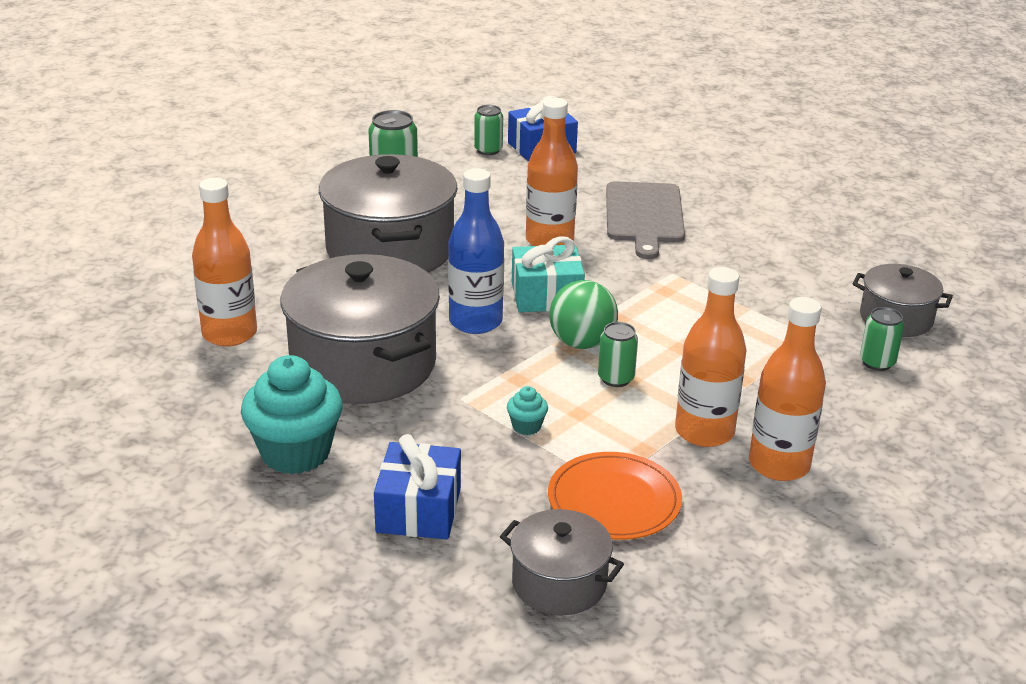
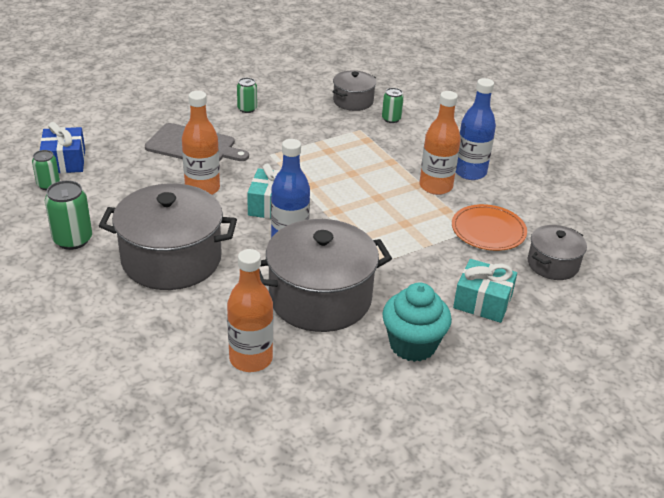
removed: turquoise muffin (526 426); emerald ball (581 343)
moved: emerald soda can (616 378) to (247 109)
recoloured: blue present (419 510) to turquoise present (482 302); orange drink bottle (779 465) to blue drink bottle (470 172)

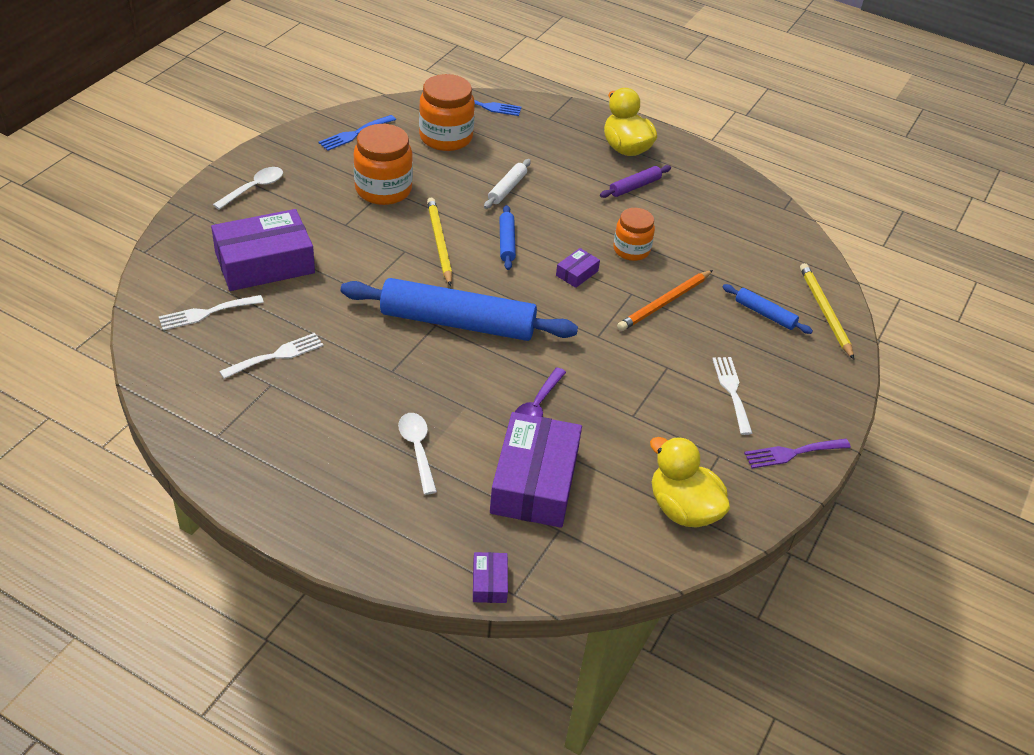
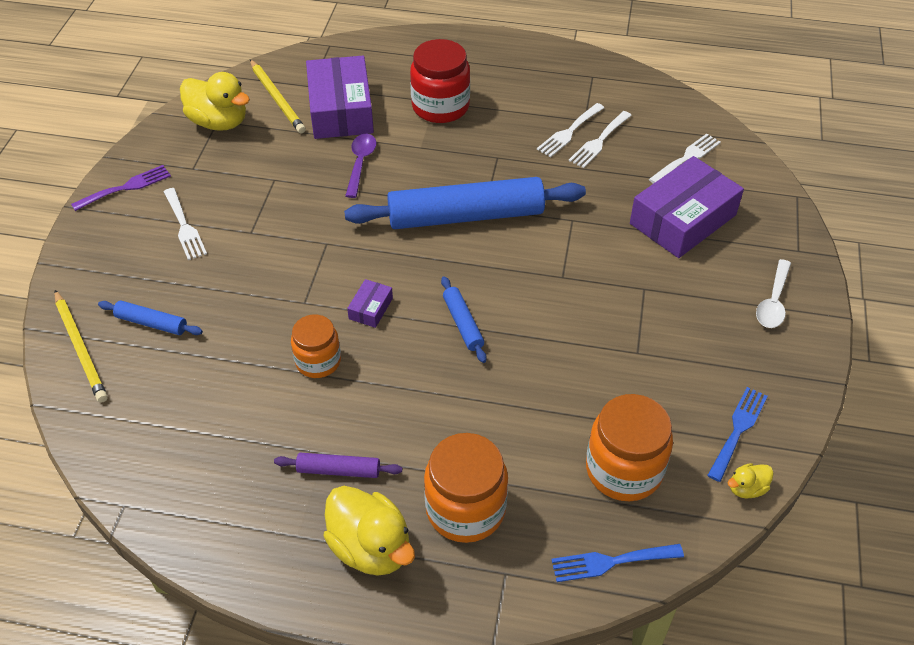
removed: violet package (489 583); pure white rolling pin (507 189); orange pencil (664 303)
added: pure white table fork (569 132); golden rubber duck (746 488)
moved: golden pencil (439 242) to (277 99); orange jar (383 189) to (465 509)
replaced: pure white spoon (417 450) to scarlet jar (440 107)
turned: violet rolling pin (635 186) = (338 470) 60 degrees clockwise

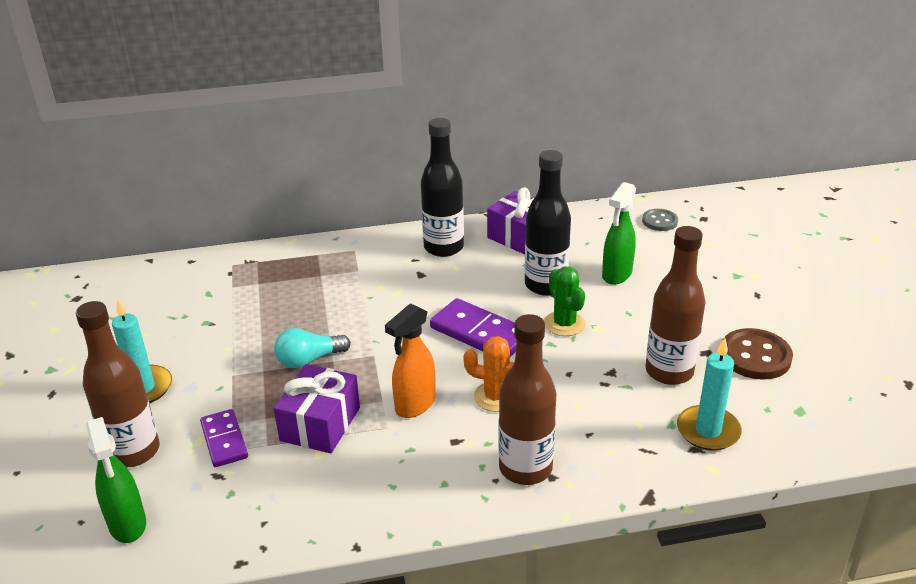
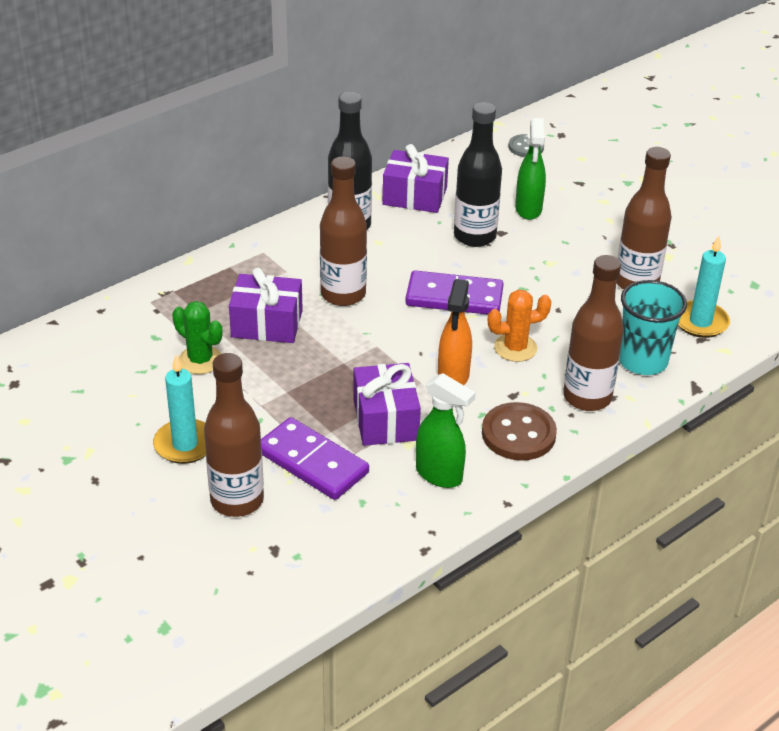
removed: turquoise lightbulb (309 360)
added: violet present (267 324); brown drink bottle (343 294); turquoise beaker (642 361)
moved: emerald prickly plant (564 324) to (200 360); emerald sprayer (128 525) to (439 475); brown sewing button (755 356) to (518 434)
resized: violet domino (224 440) = (312 462) x1.53

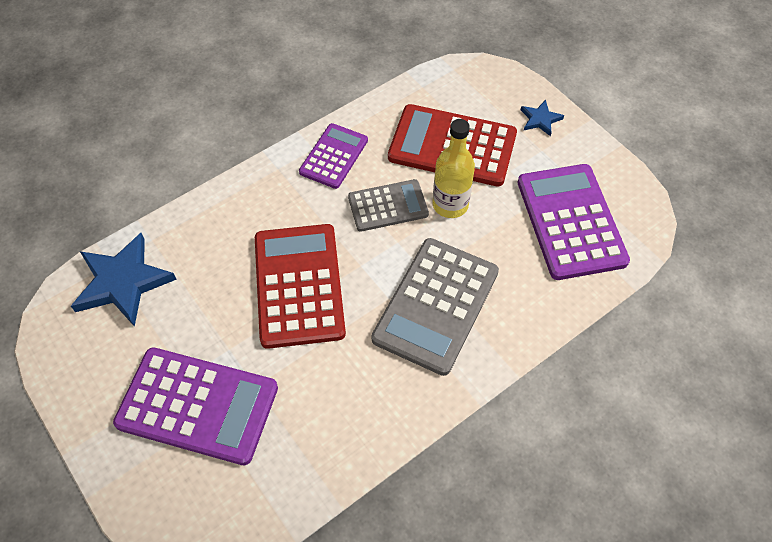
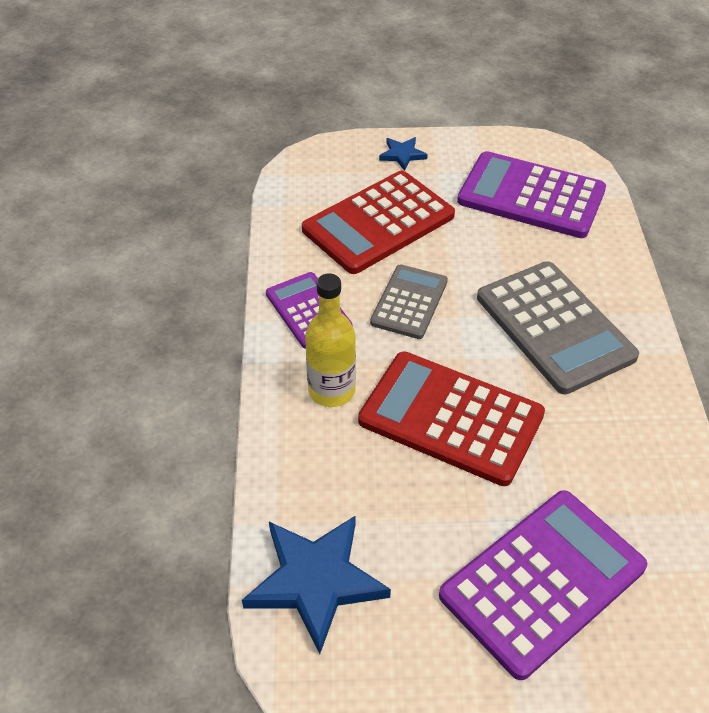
moved: golden drink bottle (450 205) to (331 391)

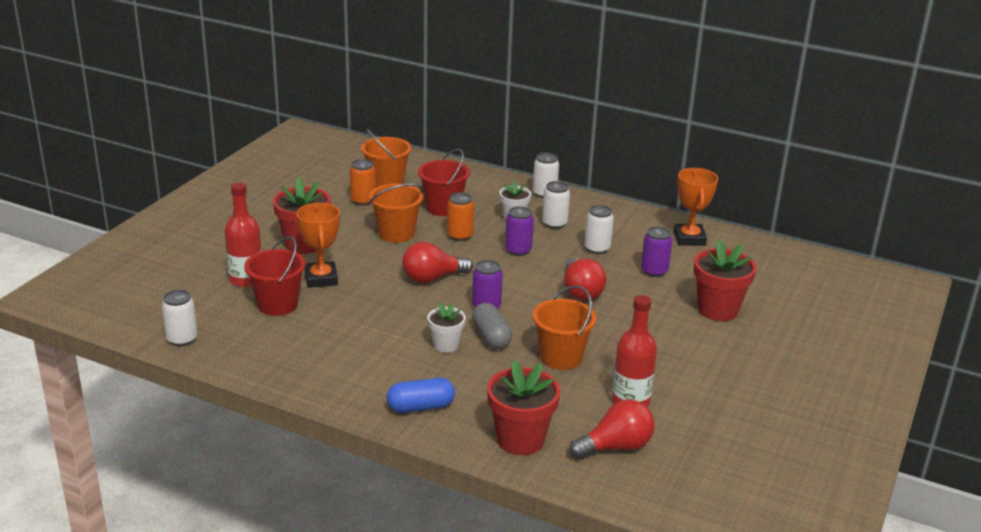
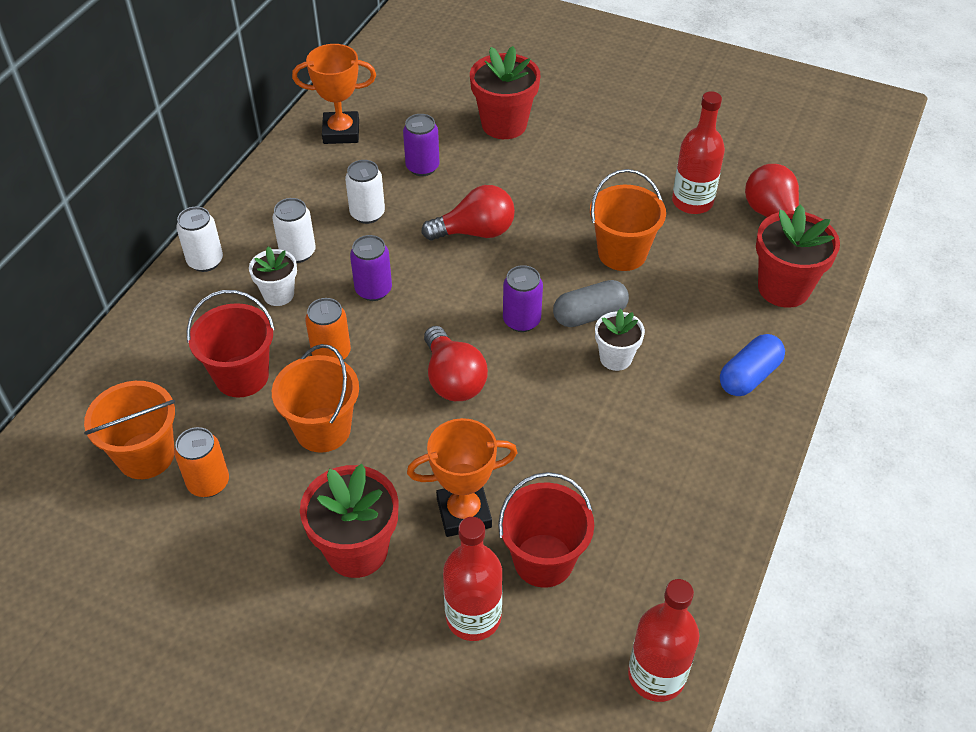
replaced: pure white soda can (182 339) to scarlet drink bottle (656 676)
turned: blue capsule (420 407) = (749 376) 60 degrees clockwise

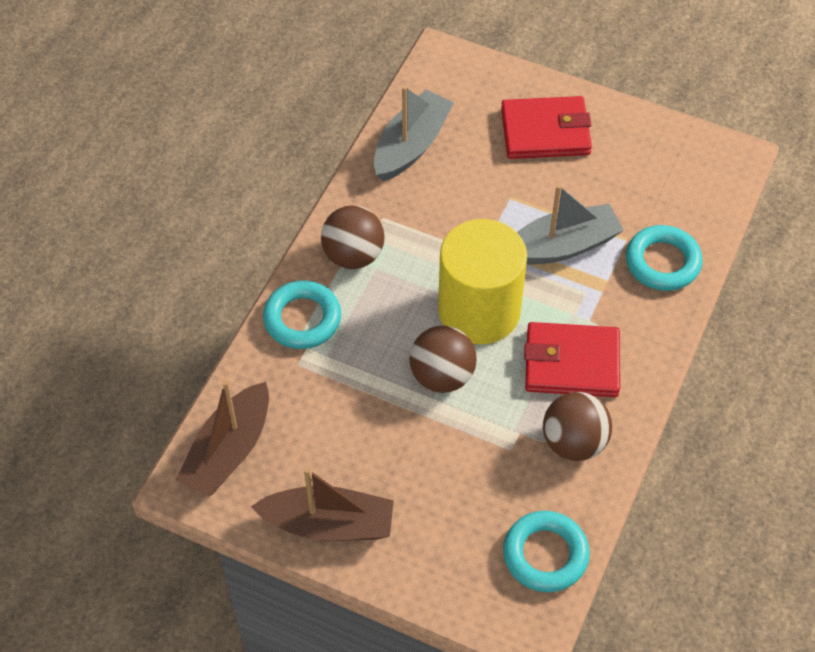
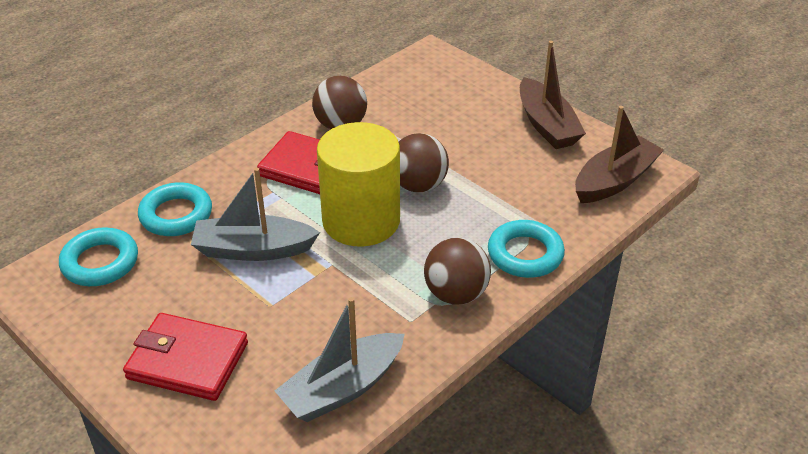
moved: turquoise torus (545 555) to (100 262)
turned: brown toy boat (328 524) = (546 125) 135 degrees counterclockwise

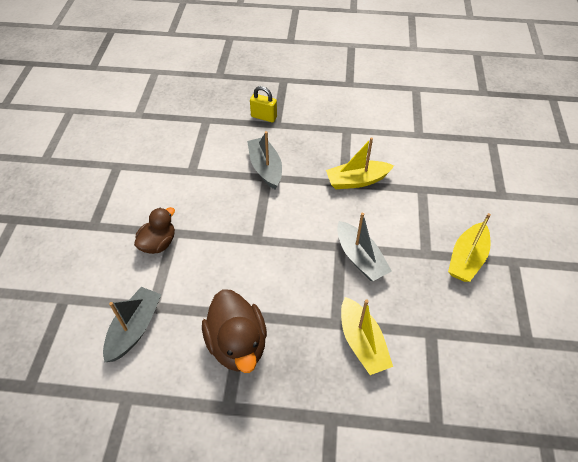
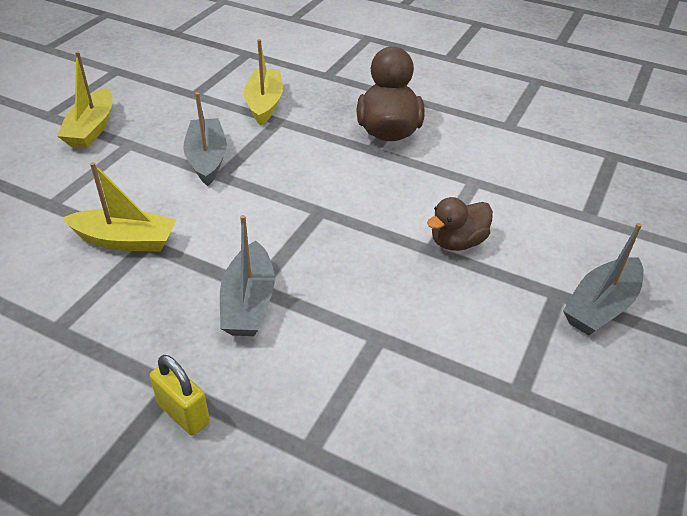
moved: ash-grey toy boat (135 328) to (600 306)
turned: golden toy boat (467 258) = (92 128) 135 degrees clockwise

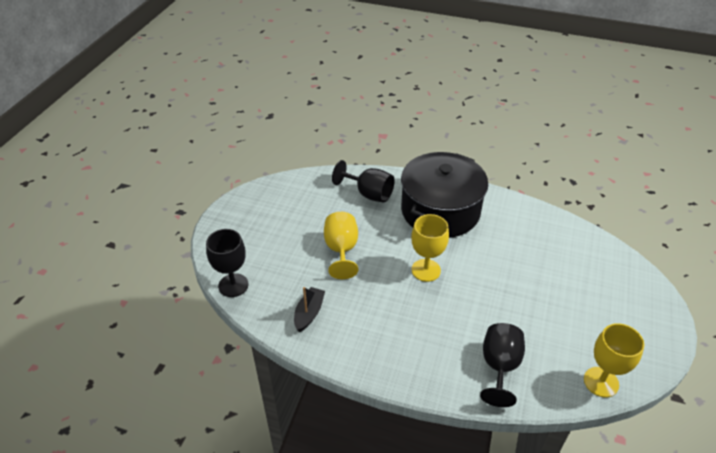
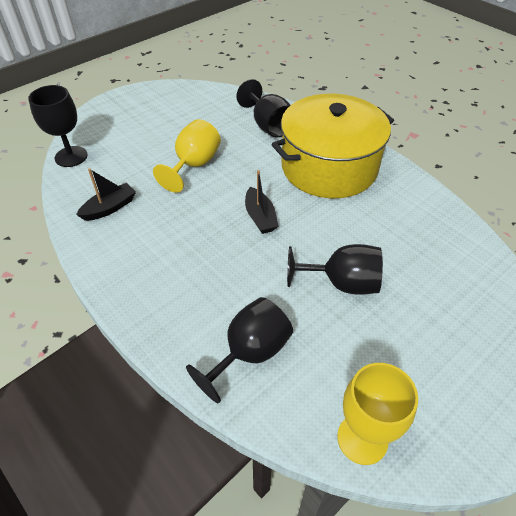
added: jet-black wine glass (342 283)
replaced: golden wine glass (426 270) to jet-black toy boat (260 217)
recoloured: jet-black pot (440 211) to golden pot (329 167)

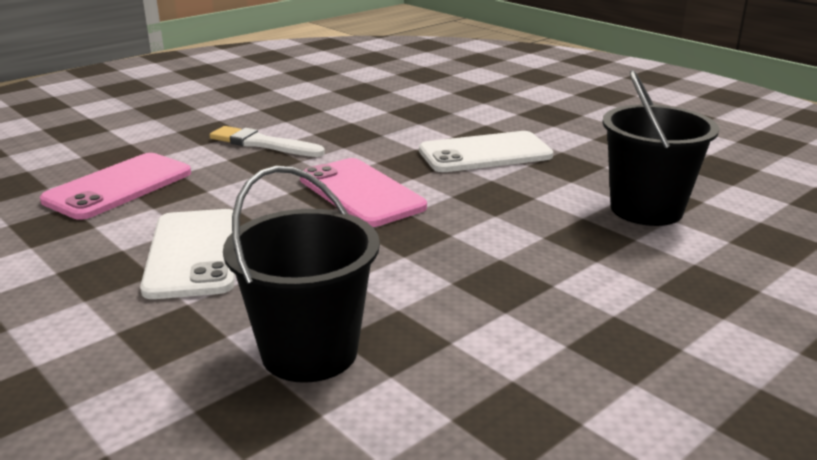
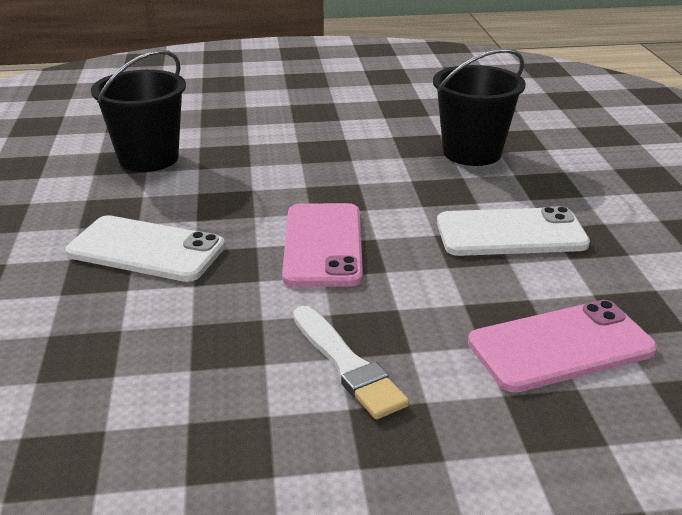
turned: pure white phone (193 253) = (511 233) 60 degrees clockwise

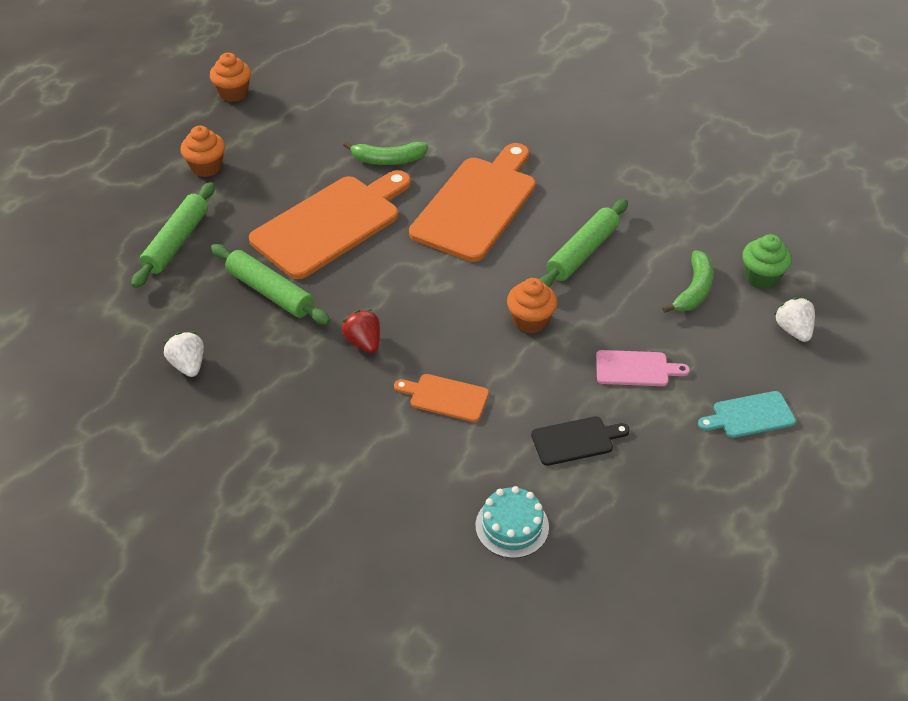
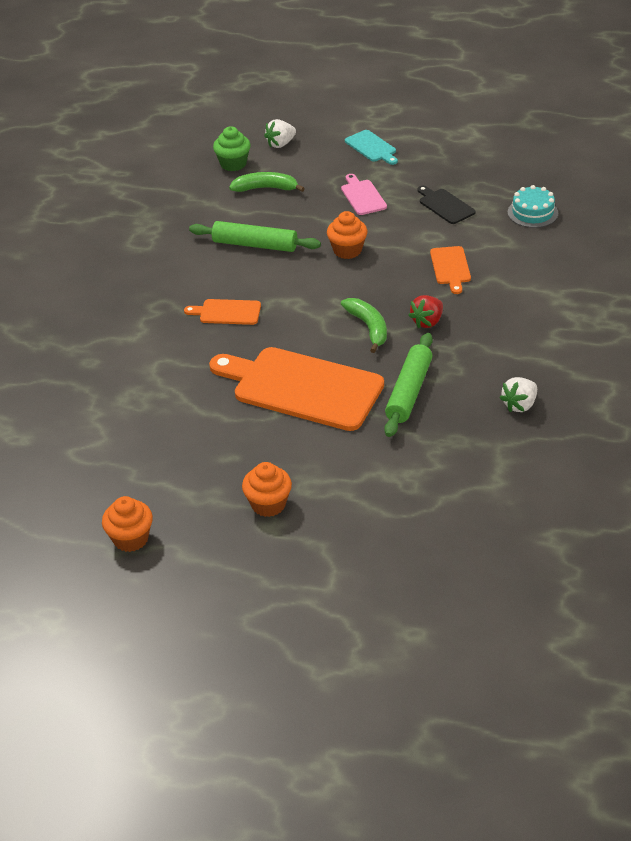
removed: emerald rolling pin (177 242)
moved: emerald banana fruit (388 160) to (368 327)
resized: orange bread board (477 205) = (227 312) x0.46

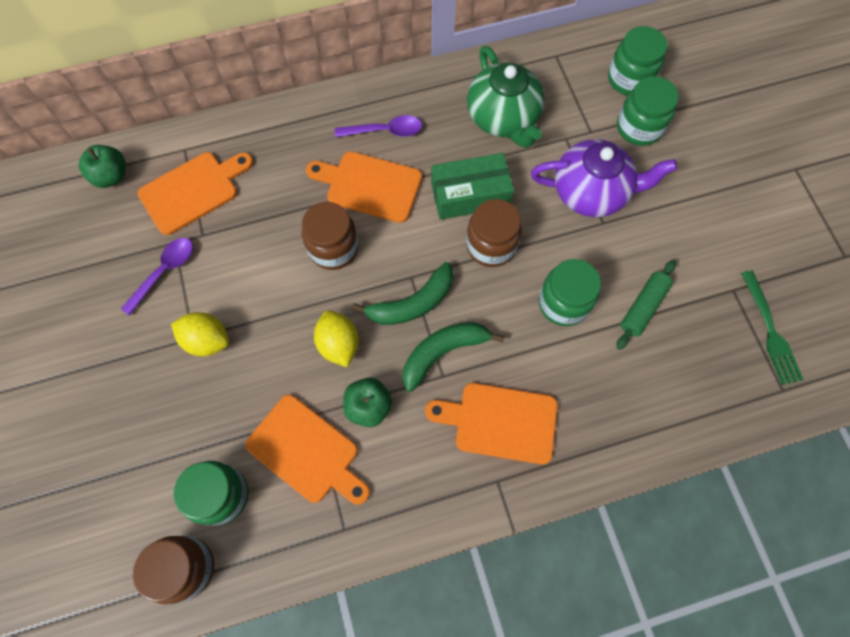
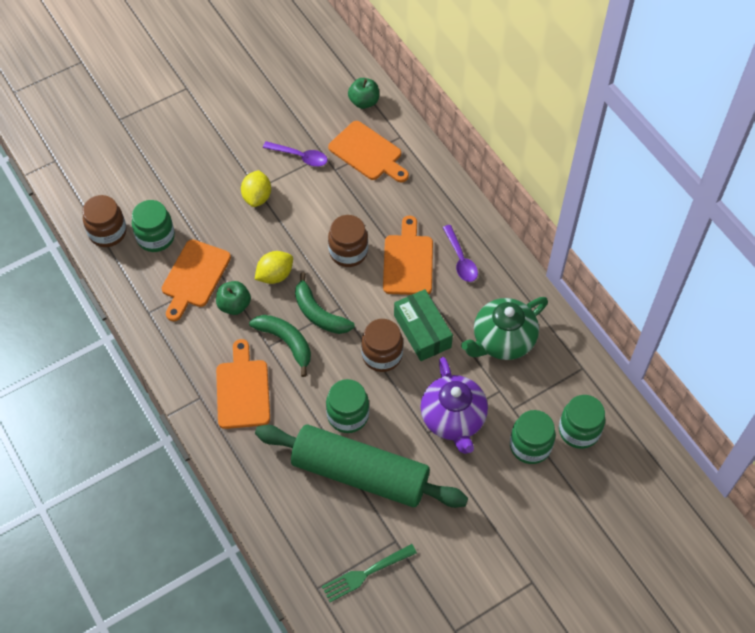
resized: emerald rolling pin (643 307) = (360 473) x2.40

